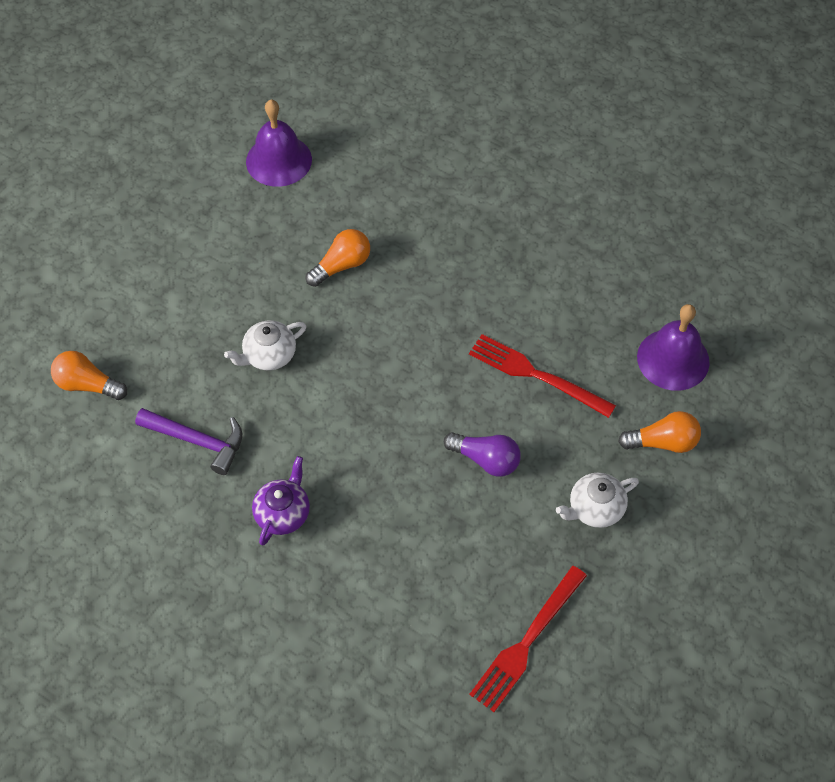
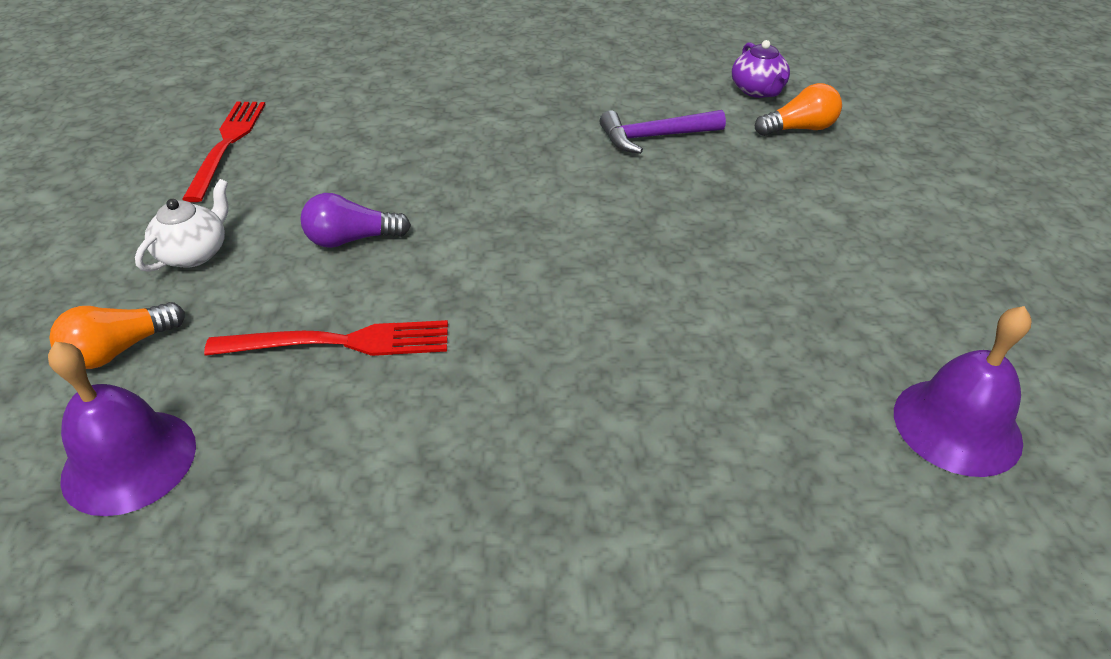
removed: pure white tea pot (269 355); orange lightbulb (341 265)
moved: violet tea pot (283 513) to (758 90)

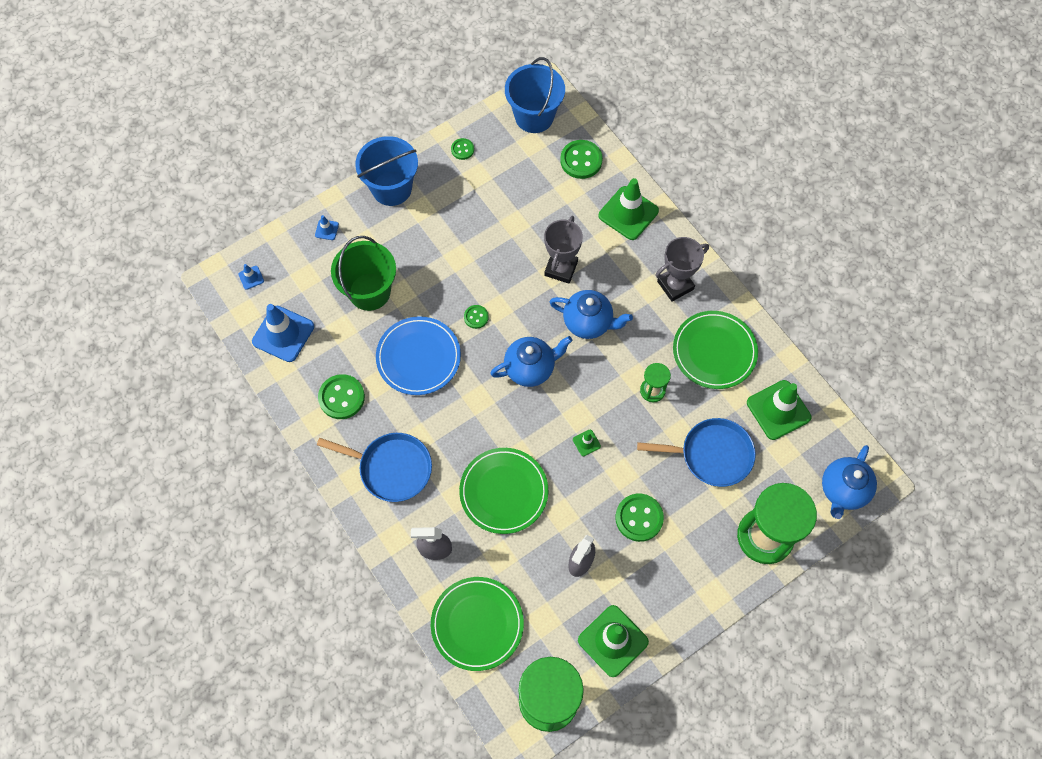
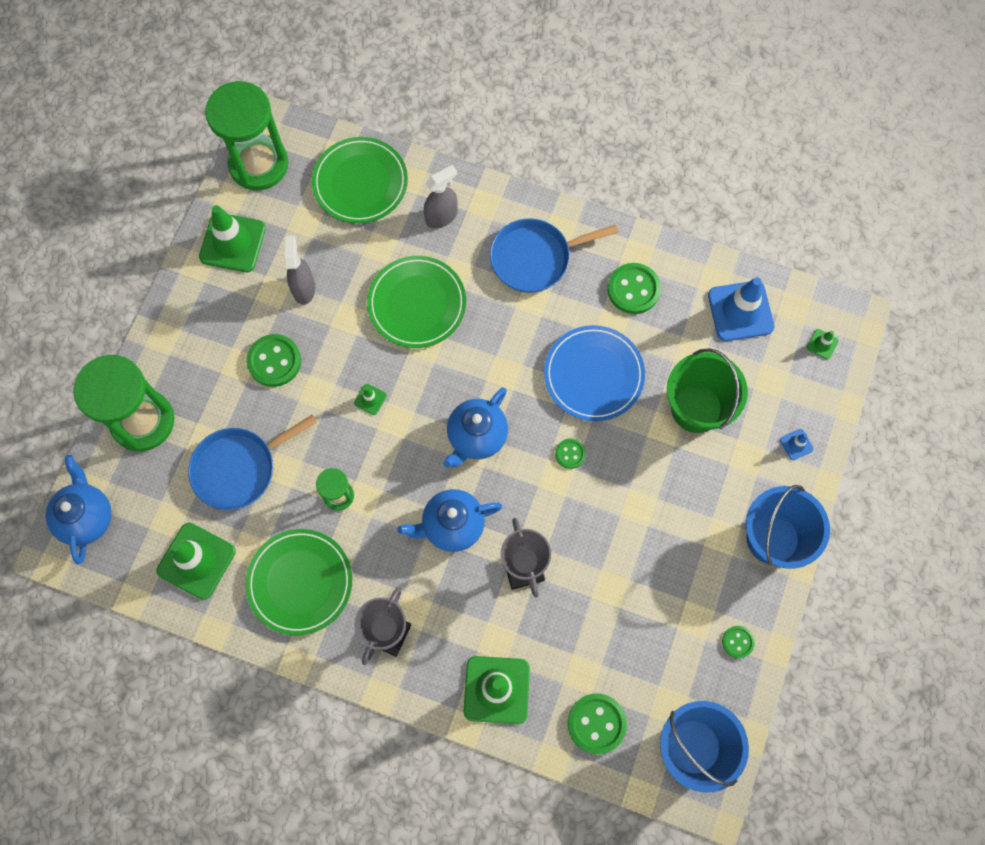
recoloured: blue road cone (251 277) to emerald road cone (822 344)

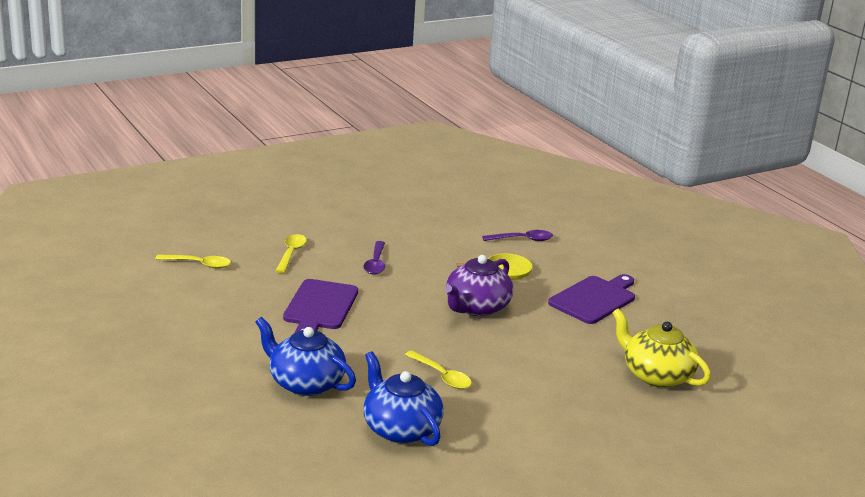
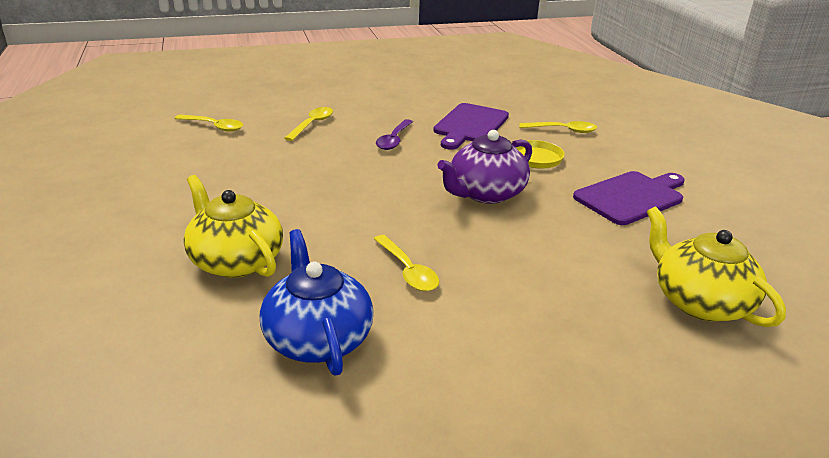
moved: violet bread board (320 307) to (470 125)
recoloured: blue tea pot (305 383) to golden tea pot (236 261); violet spoon (522 240) to golden spoon (563 130)

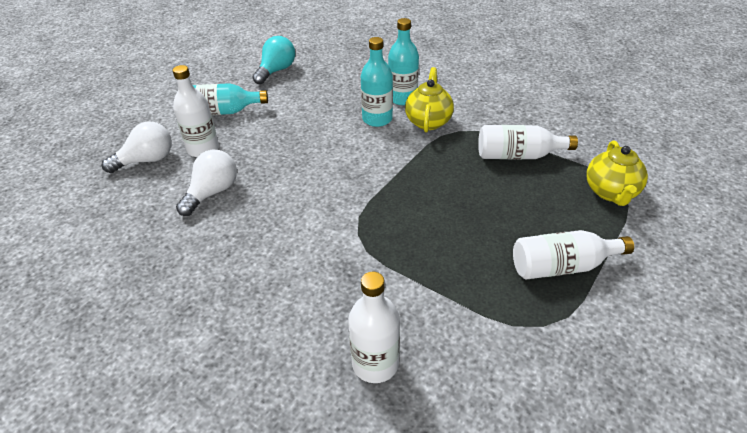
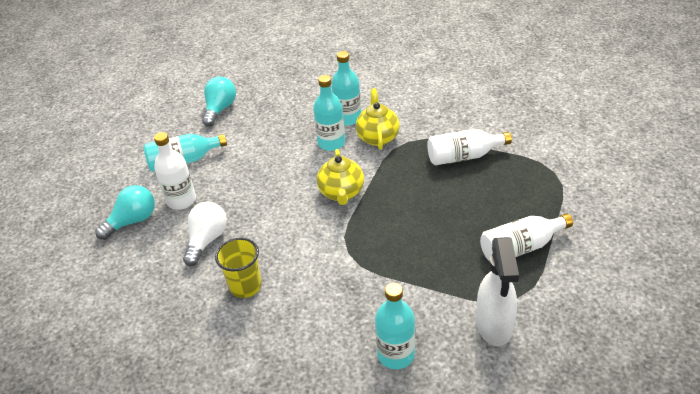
added: golden beaker (245 286); pure white sprayer (494 325)
moved: golden tea pot (611 192) to (341 193)
recoloured: pure white lightbulb (146 160) to turquoise lightbulb (132 221); pure white drink bottle (375 364) to turquoise drink bottle (396 354)

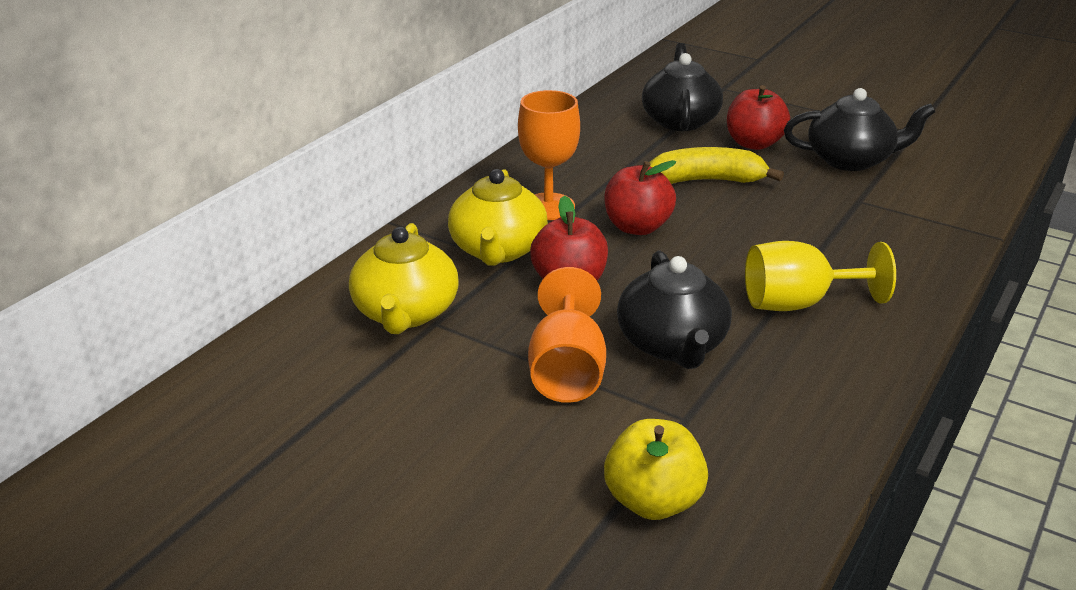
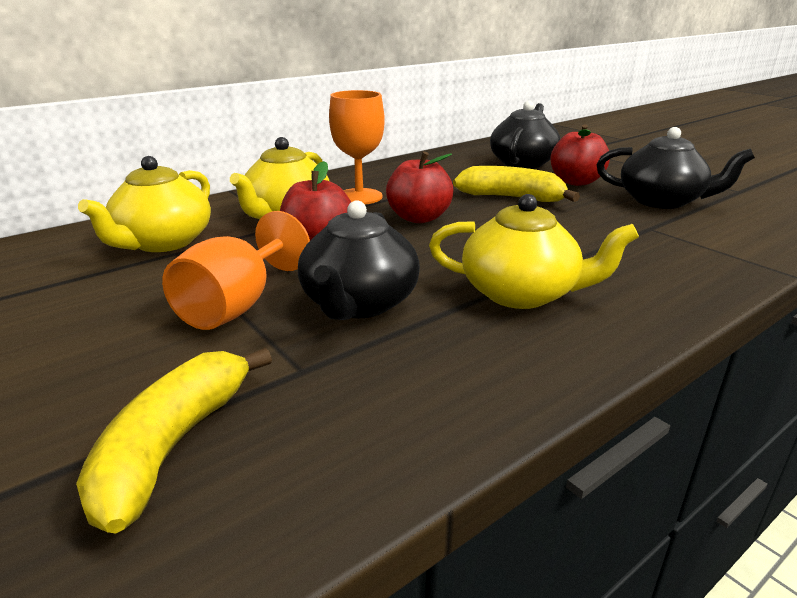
replaced: golden toy apple (653 501) to golden banana fruit (173 446); golden wine glass (799 303) to golden tea pot (521 293)

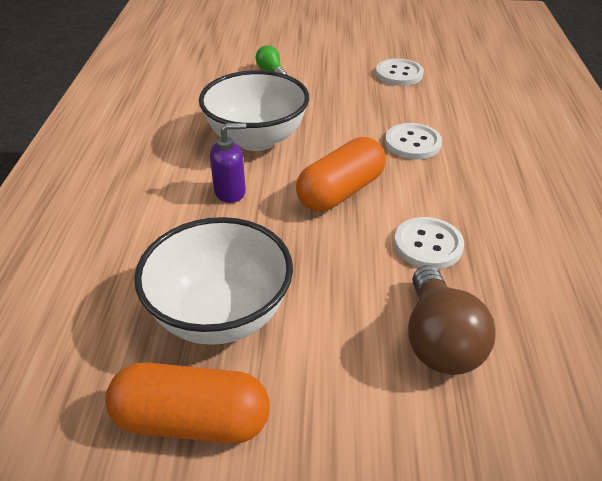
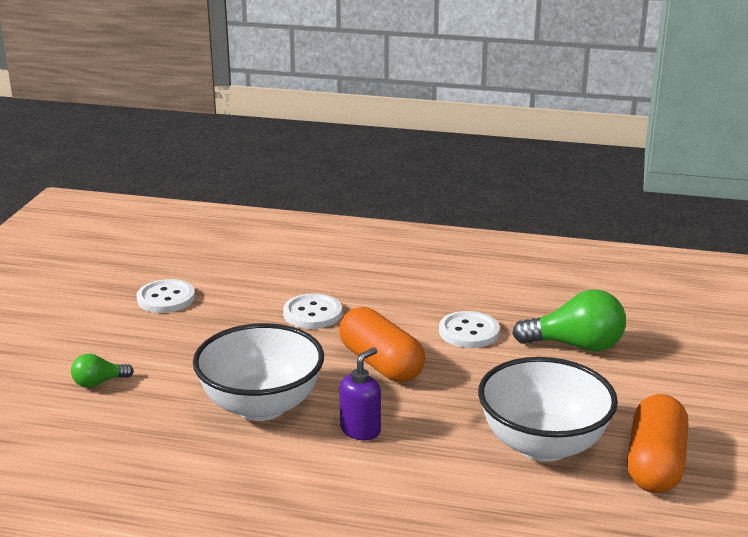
recoloured: brown lightbulb (439 340) to emerald lightbulb (576 345)
turned: violet soap pump (230 192) = (360 430) 45 degrees clockwise

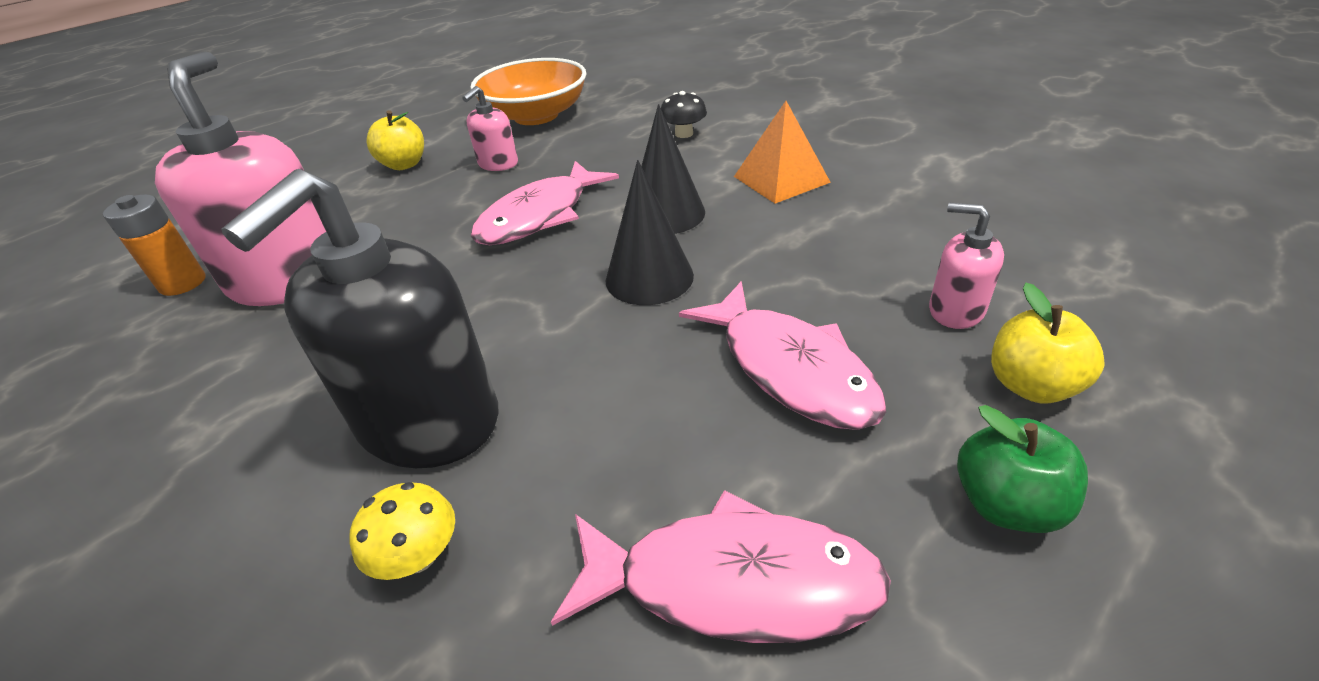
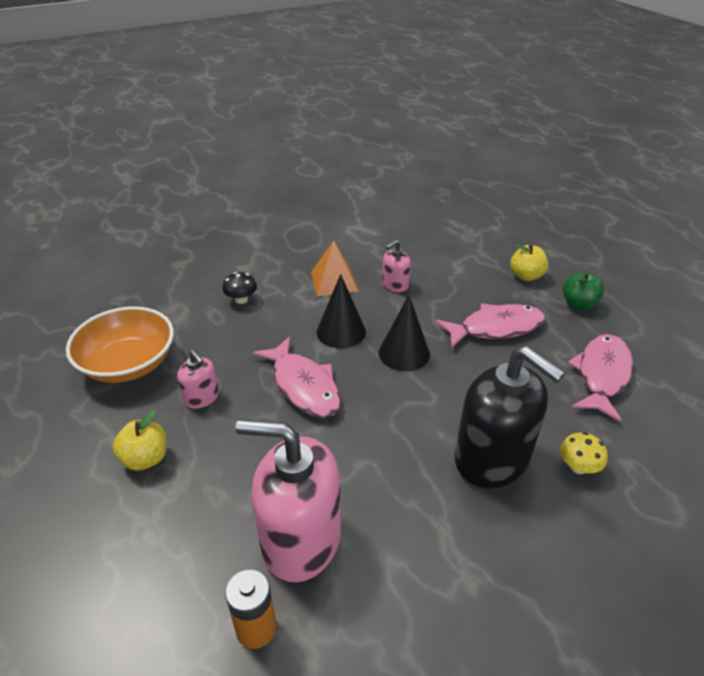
moved: rose-pink soap pump (955 310) to (395 285)

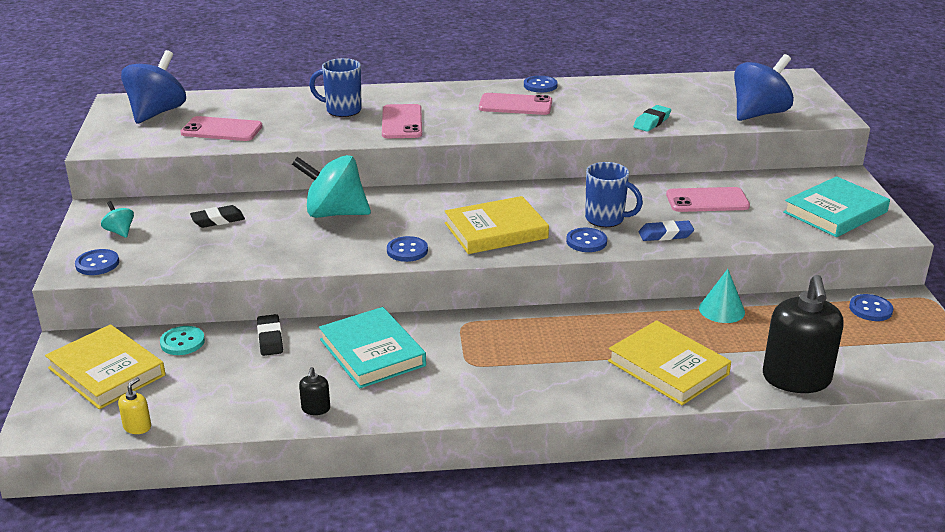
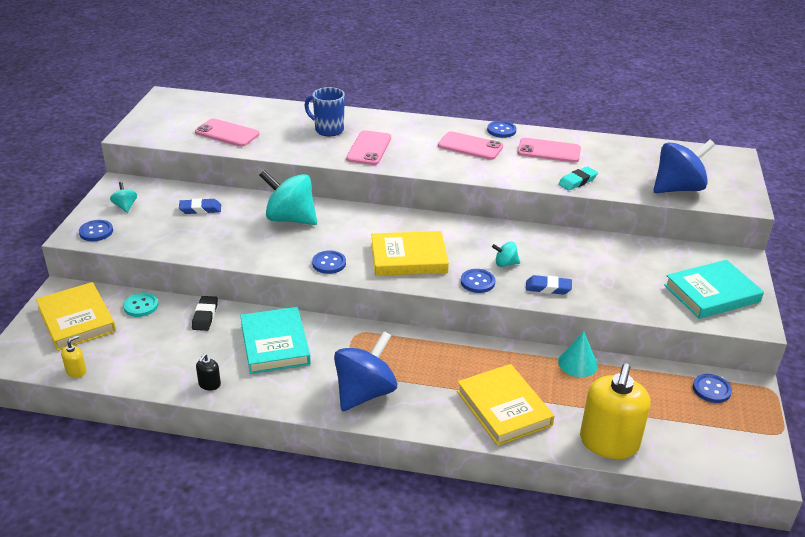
moved: blue spinning top (157 113) to (365 393); rose-pink phone (707 201) to (549 151)
replaced: blue tea mug (606 219) to turquoise spinning top (505 264)
recoloured: jet-black pencil eraser (218 220) to blue pencil eraser (200 209); jet-black soap pump (796 379) to golden soap pump (609 442)

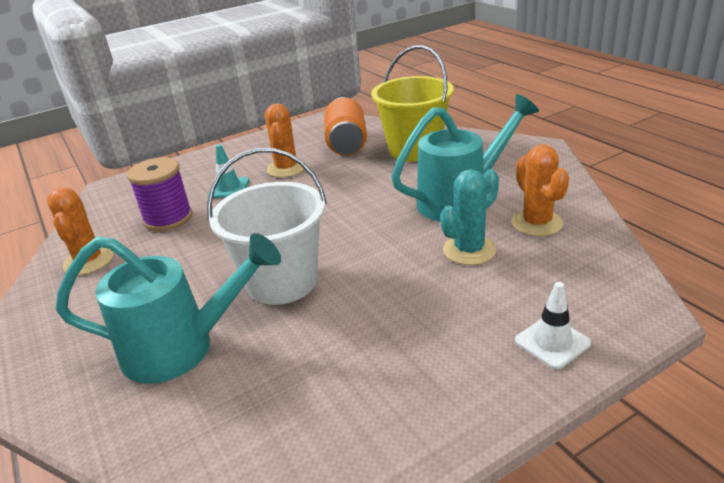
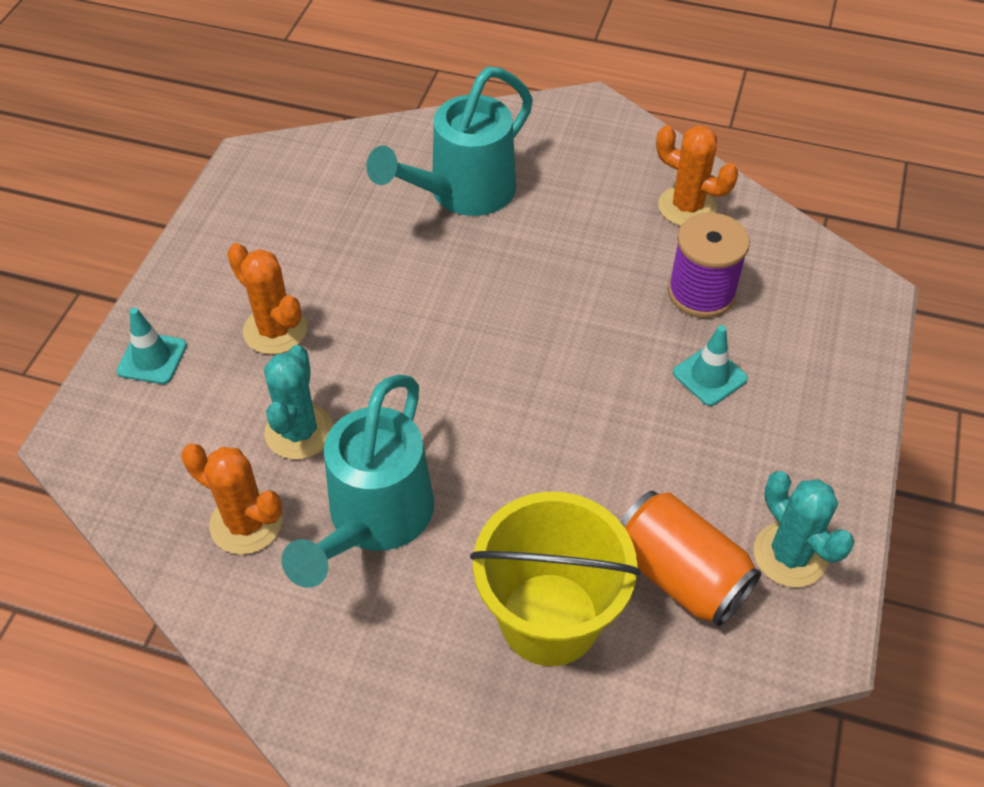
removed: pure white sand bucket (282 281)
added: turquoise prickly plant (790 555)
moved: orange prickly plant (286 168) to (275 330)
recoloured: pure white road cone (552 342) to turquoise road cone (152 358)

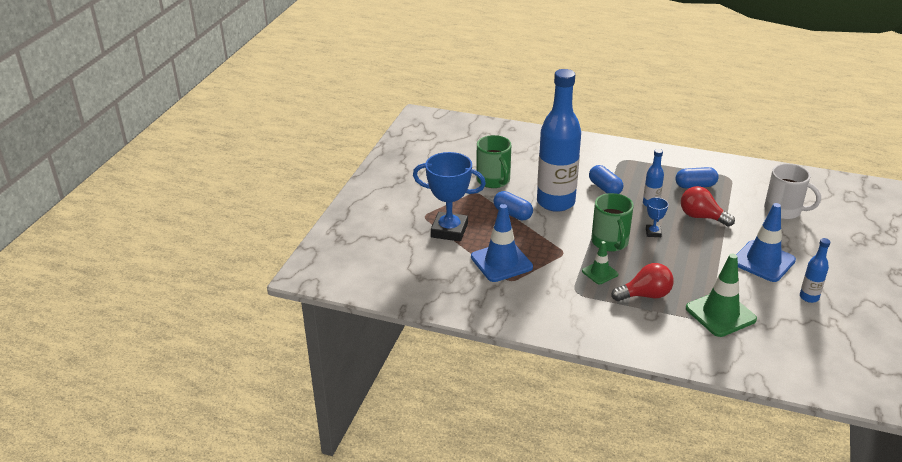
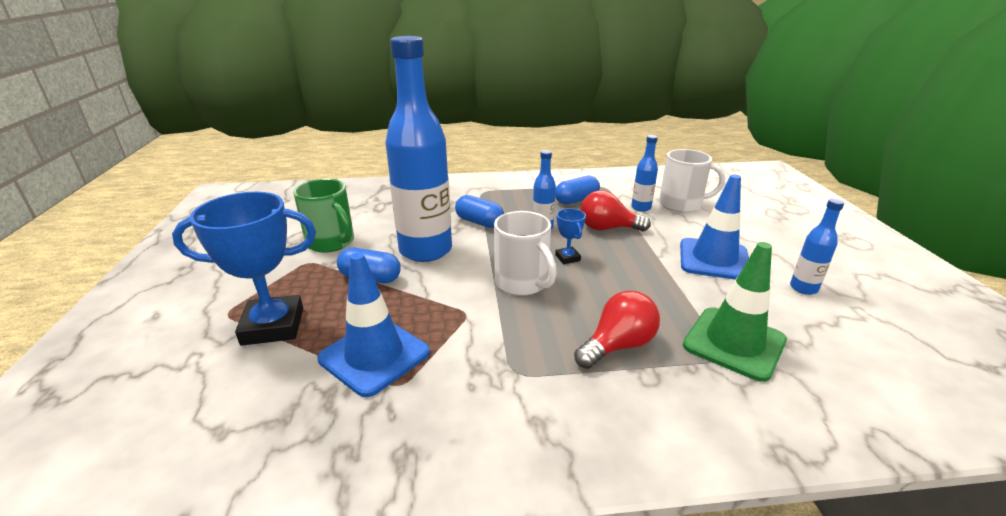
removed: emerald road cone (600 273)
added: blue drink bottle (641 208)
recoloured: emerald tea mug (610 242) to pure white tea mug (522 283)

